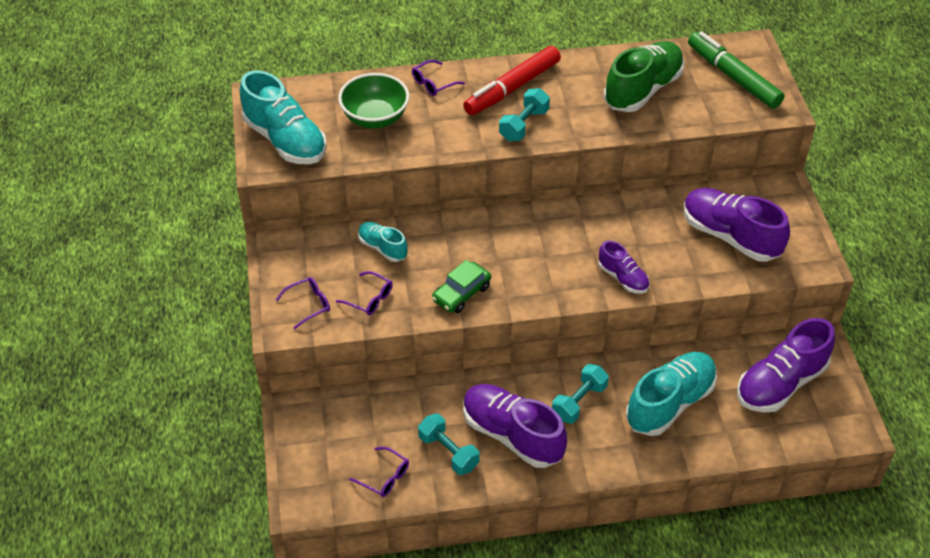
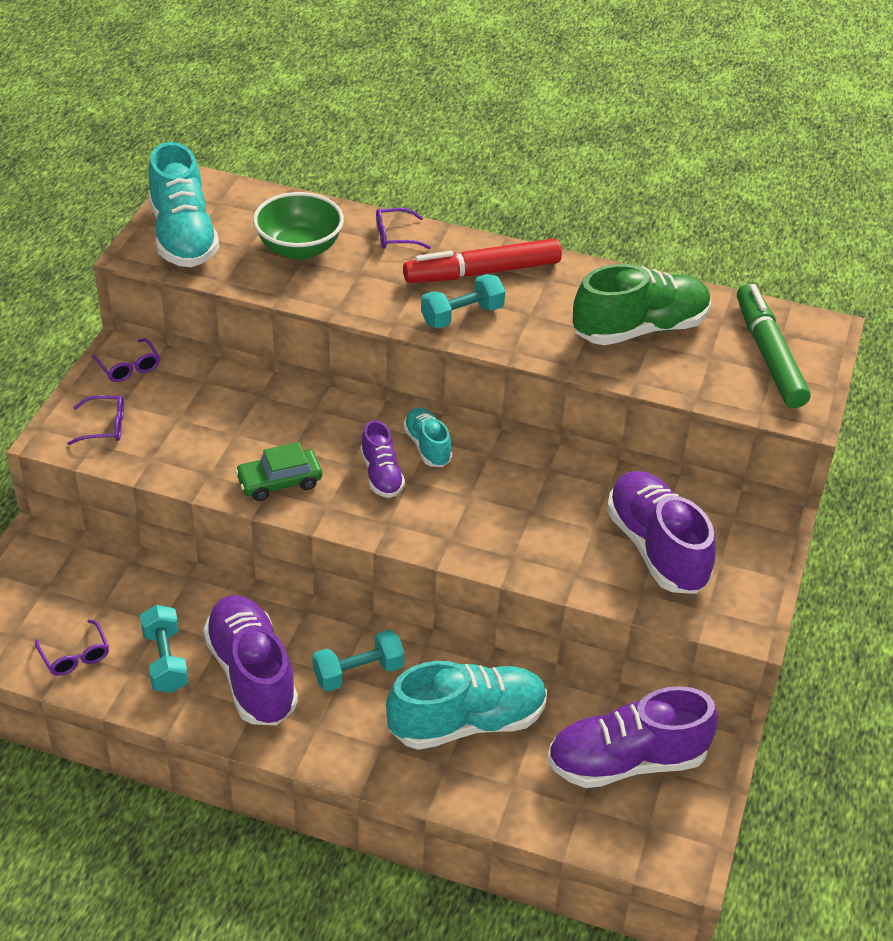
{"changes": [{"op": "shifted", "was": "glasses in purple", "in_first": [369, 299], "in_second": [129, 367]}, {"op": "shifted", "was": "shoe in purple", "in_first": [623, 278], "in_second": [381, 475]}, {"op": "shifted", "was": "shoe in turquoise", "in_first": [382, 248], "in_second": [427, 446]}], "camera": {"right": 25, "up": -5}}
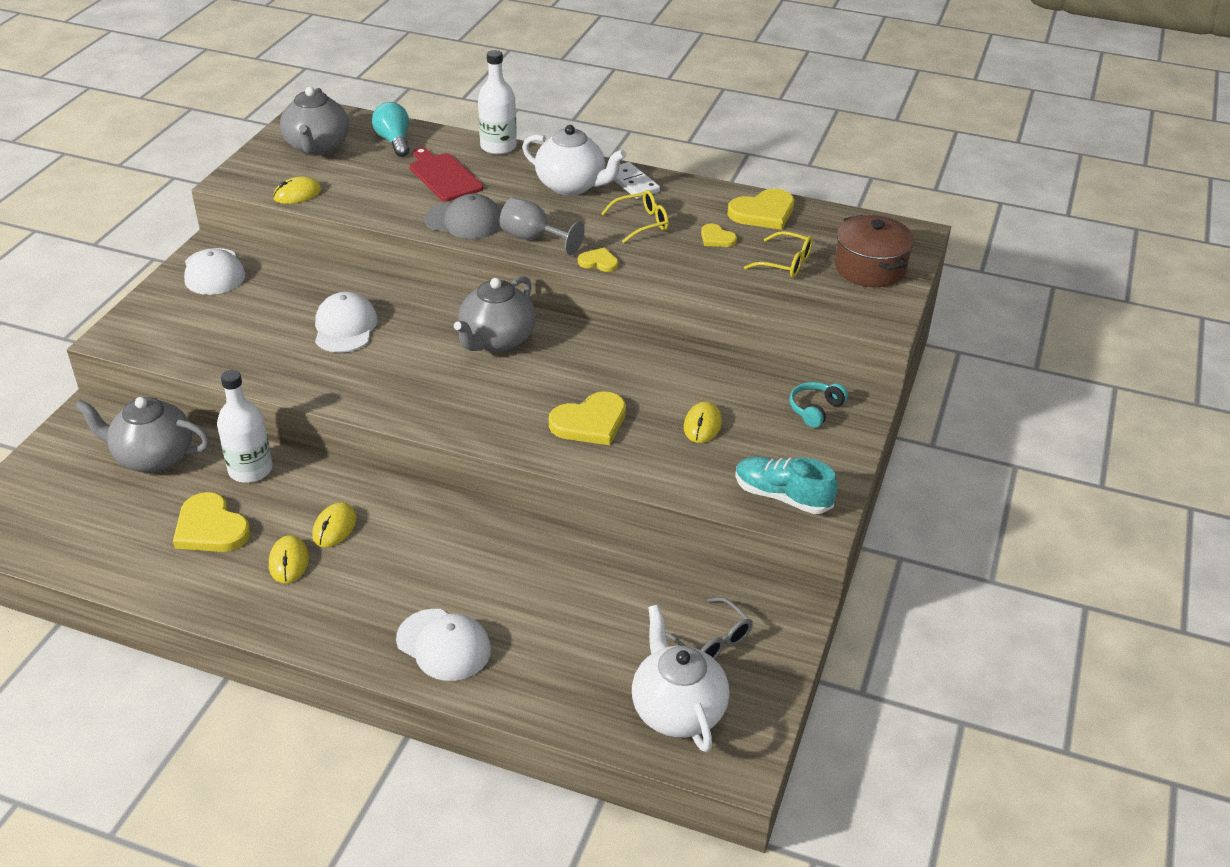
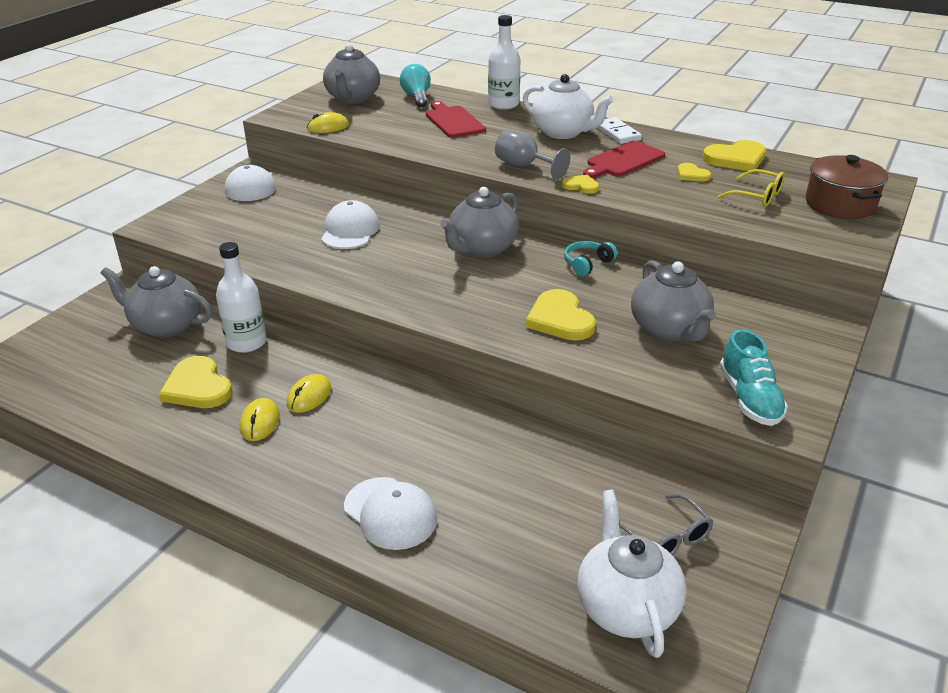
{"changes": [{"op": "rotated", "was": "heart in yellow", "in_first": [590, 422], "in_second": [560, 319], "clockwise": 90}, {"op": "shifted", "was": "headphones in turquoise", "in_first": [815, 410], "in_second": [587, 264]}, {"op": "swapped", "was": "glasses in yellow", "now": "cutting board in red", "in_first": [642, 223], "in_second": [623, 160]}, {"op": "swapped", "was": "mouse in yellow", "now": "teapot in grey", "in_first": [702, 425], "in_second": [669, 329]}, {"op": "rotated", "was": "shoe in turquoise", "in_first": [782, 496], "in_second": [749, 399], "clockwise": -135}, {"op": "gone", "was": "cap in grey", "in_first": [464, 221]}], "camera": {"right": 10, "up": -5}}
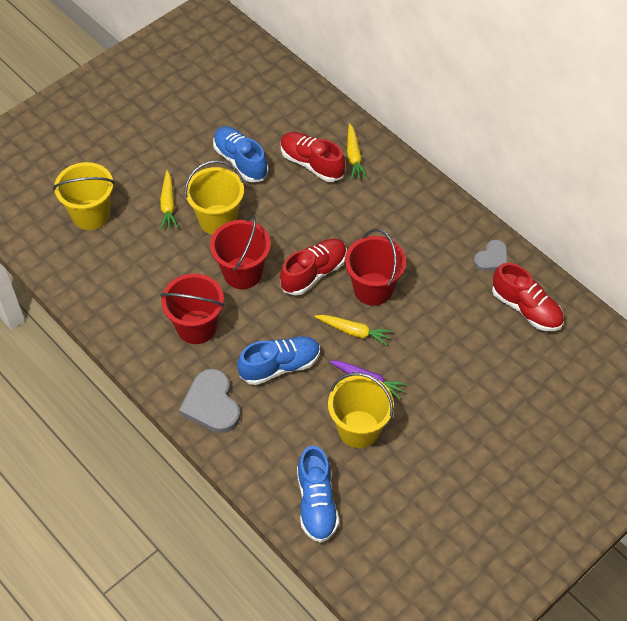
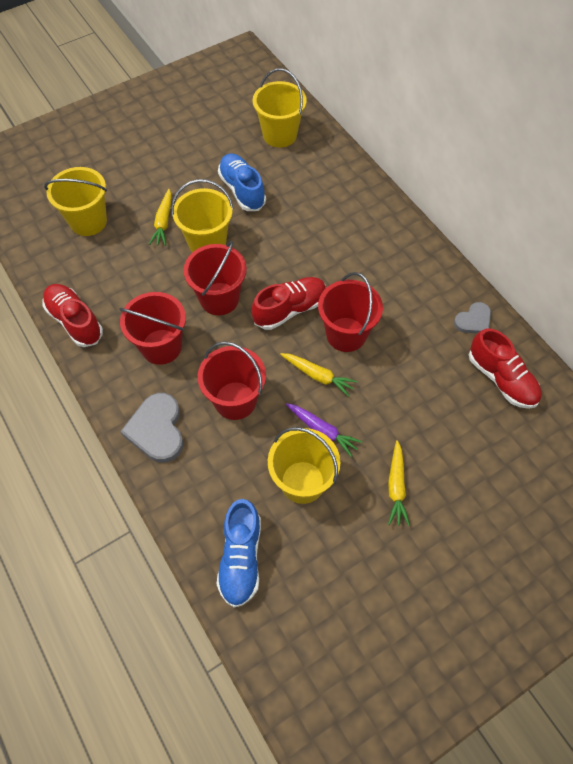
{"changes": [{"op": "shifted", "was": "shoe in red", "in_first": [311, 164], "in_second": [75, 321]}, {"op": "swapped", "was": "shoe in blue", "now": "bucket in red", "in_first": [280, 366], "in_second": [235, 400]}, {"op": "new", "now": "bucket in yellow", "in_second": [279, 135]}, {"op": "shifted", "was": "carrot in yellow", "in_first": [354, 157], "in_second": [396, 487]}], "camera": {"right": 10, "up": 5}}
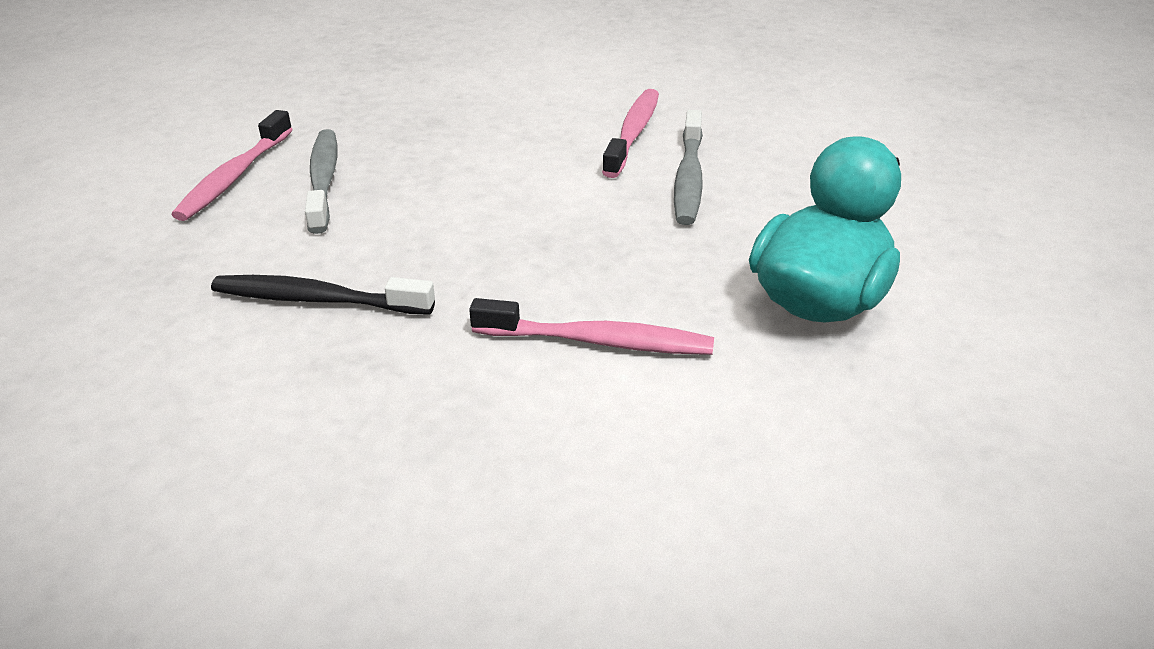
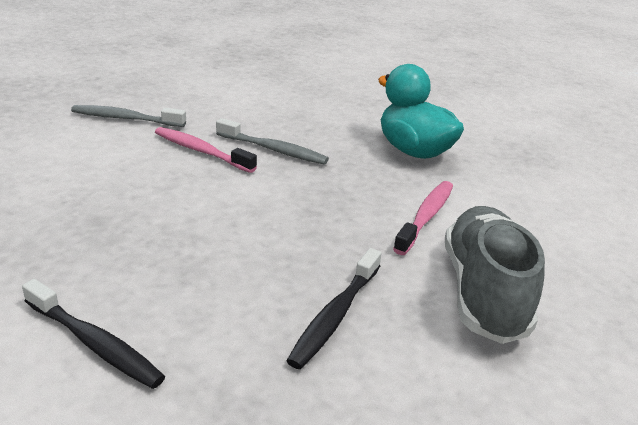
{"changes": [{"op": "repainted", "was": "toothbrush in pink", "now": "toothbrush in black", "in_first": [234, 177], "in_second": [95, 343]}, {"op": "shifted", "was": "toothbrush in grey", "in_first": [323, 180], "in_second": [125, 119]}, {"op": "new", "now": "shoe in grey", "in_second": [483, 292]}], "camera": {"right": -75, "up": -5}}
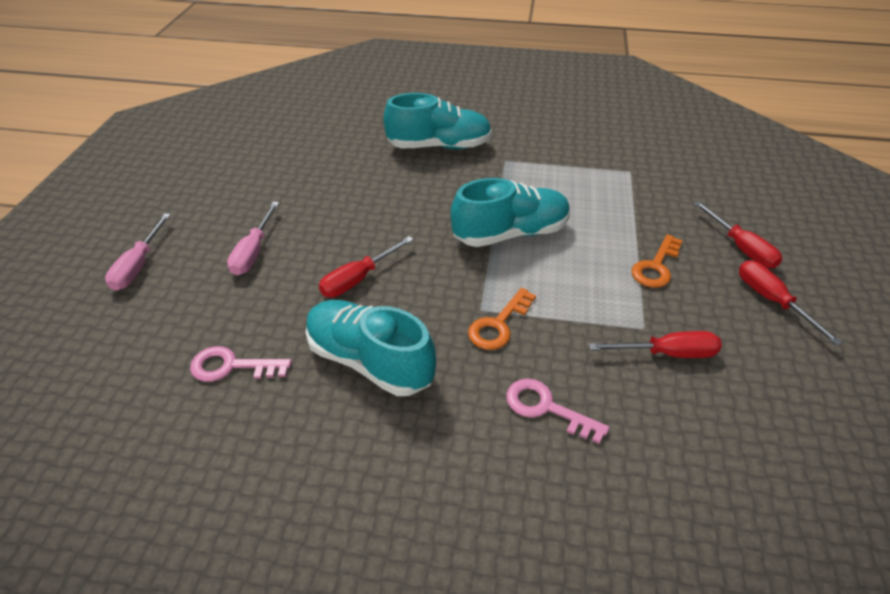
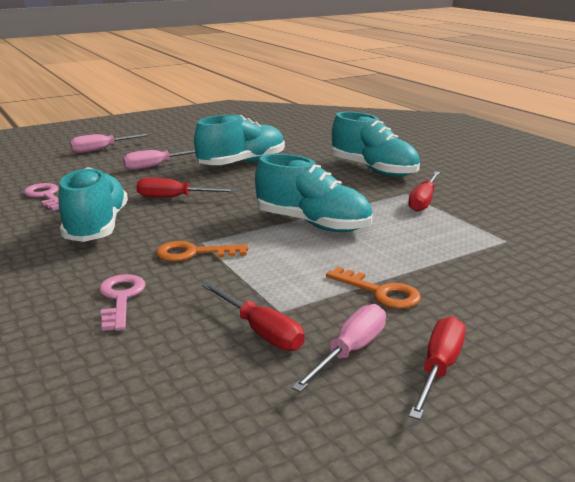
{"changes": [{"op": "new", "now": "shoe in turquoise", "in_second": [242, 163]}, {"op": "new", "now": "screwdriver in pink", "in_second": [350, 351]}, {"op": "rotated", "was": "key in orange", "in_first": [656, 267], "in_second": [380, 292], "clockwise": -135}, {"op": "shifted", "was": "screwdriver in red", "in_first": [741, 248], "in_second": [423, 201]}], "camera": {"right": 50, "up": -20}}
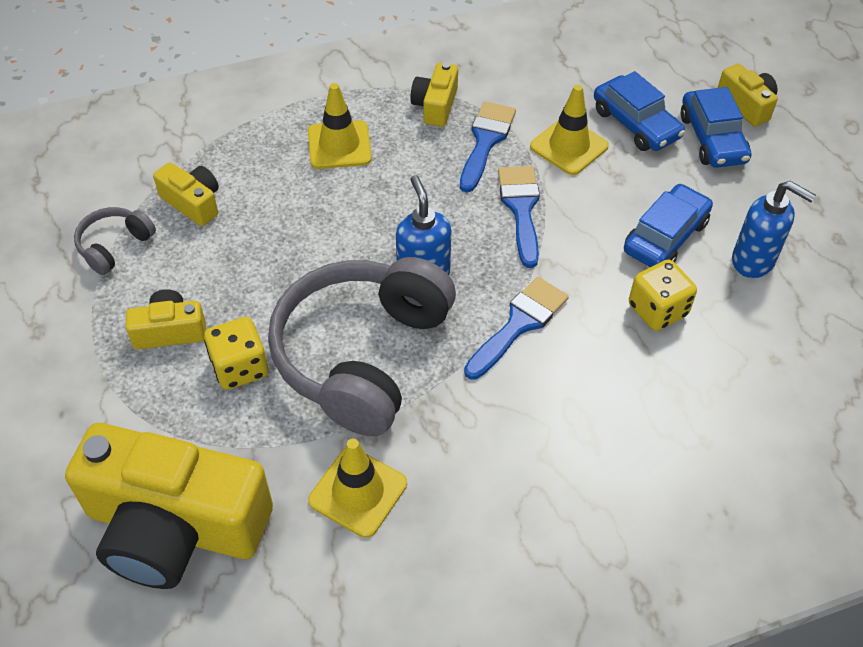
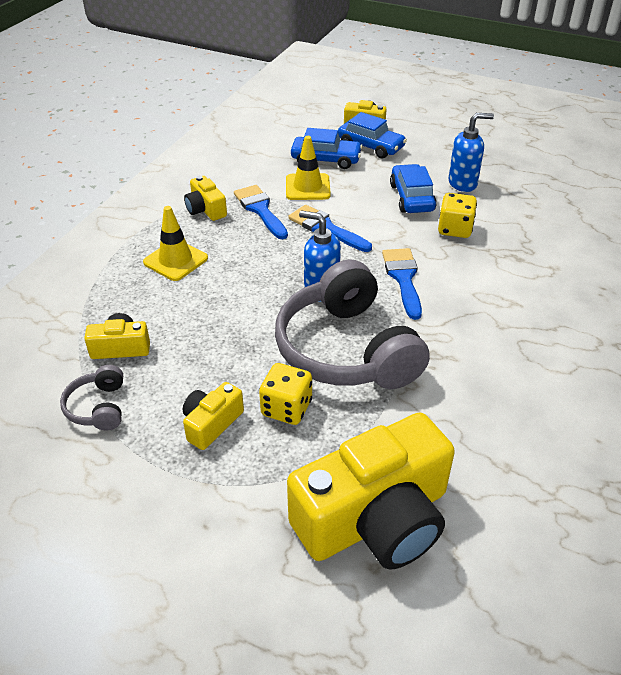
{"changes": [{"op": "gone", "was": "traffic cone in yellow", "in_first": [358, 492]}], "camera": {"right": -45, "up": -10}}
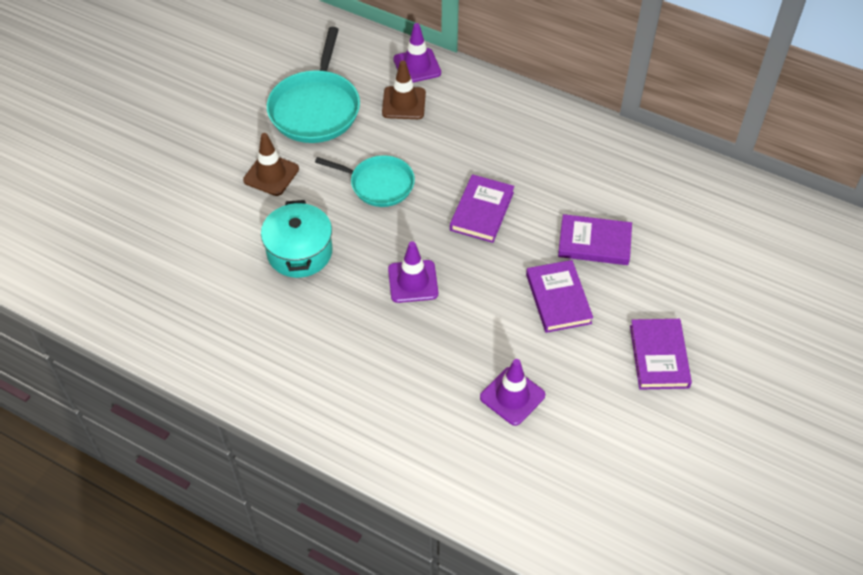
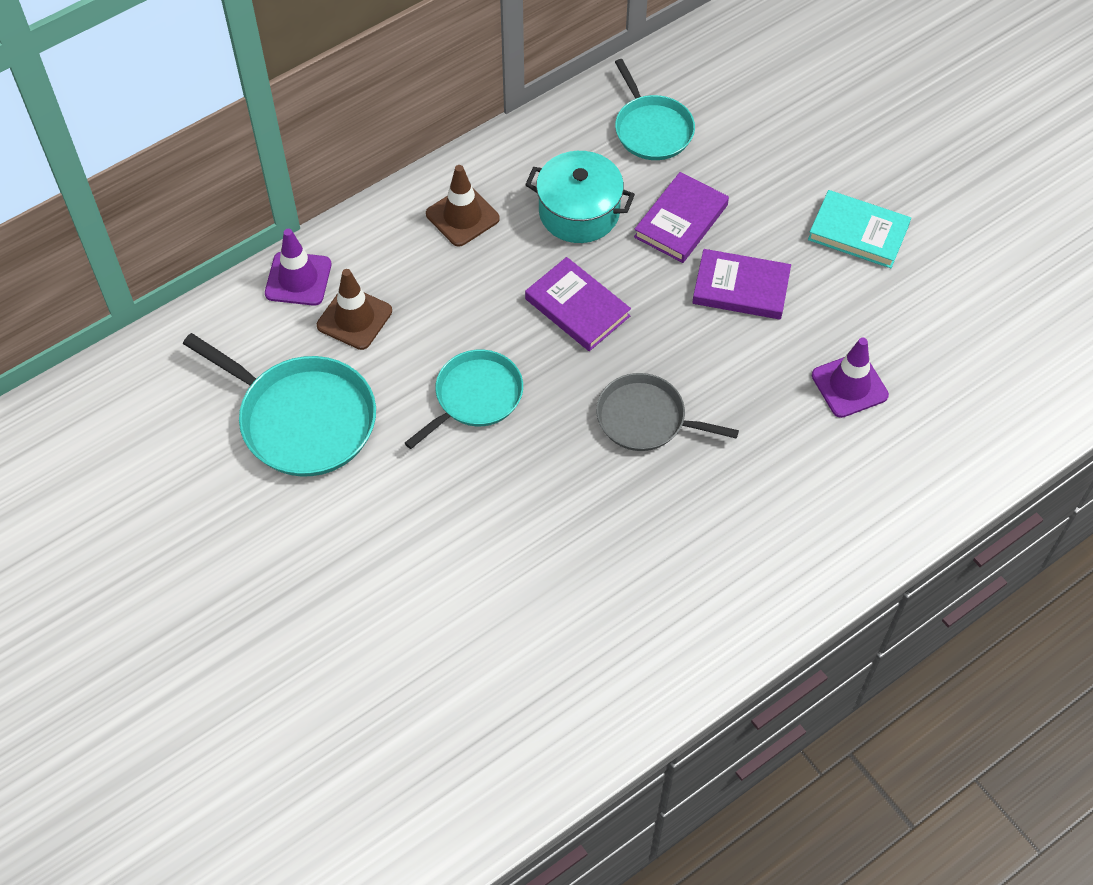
{"changes": [{"op": "shifted", "was": "traffic cone in brown", "in_first": [271, 174], "in_second": [462, 216]}, {"op": "shifted", "was": "pot in turquoise", "in_first": [299, 252], "in_second": [579, 212]}, {"op": "swapped", "was": "traffic cone in purple", "now": "pan in grey", "in_first": [413, 281], "in_second": [646, 418]}, {"op": "new", "now": "pan in turquoise", "in_second": [652, 129]}, {"op": "repainted", "was": "book in purple", "now": "book in turquoise", "in_first": [659, 356], "in_second": [858, 233]}], "camera": {"right": -65, "up": 5}}
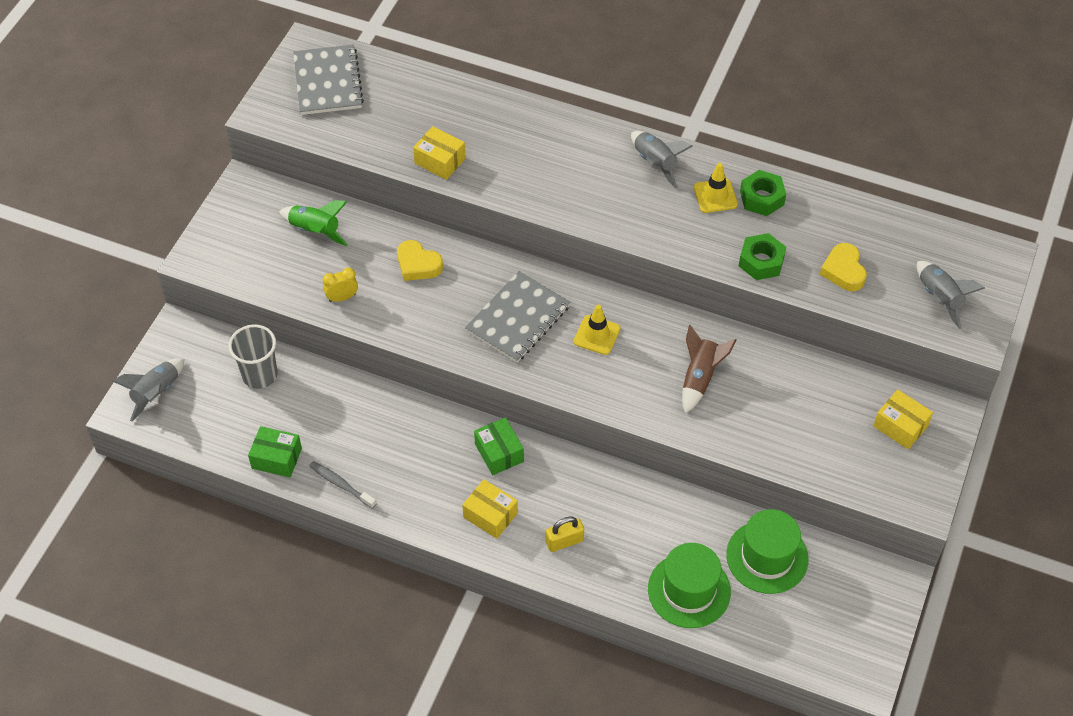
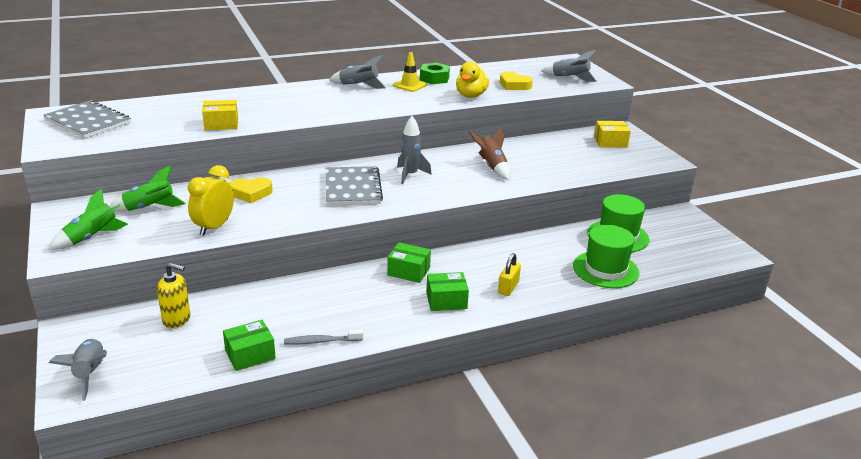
{"changes": [{"op": "new", "now": "rocket in green", "in_second": [92, 237]}, {"op": "swapped", "was": "cup in grey", "now": "soap dispenser in yellow", "in_first": [260, 375], "in_second": [177, 319]}, {"op": "scaled", "was": "clock in yellow", "in_first": [342, 297], "in_second": [214, 227], "ratio": 1.66}, {"op": "swapped", "was": "traffic cone in yellow", "now": "rocket in grey", "in_first": [596, 335], "in_second": [410, 175]}, {"op": "repainted", "was": "box in yellow", "now": "box in green", "in_first": [490, 515], "in_second": [446, 300]}, {"op": "swapped", "was": "nut in green", "now": "duck in yellow", "in_first": [761, 262], "in_second": [471, 95]}], "camera": {"right": -45, "up": -25}}
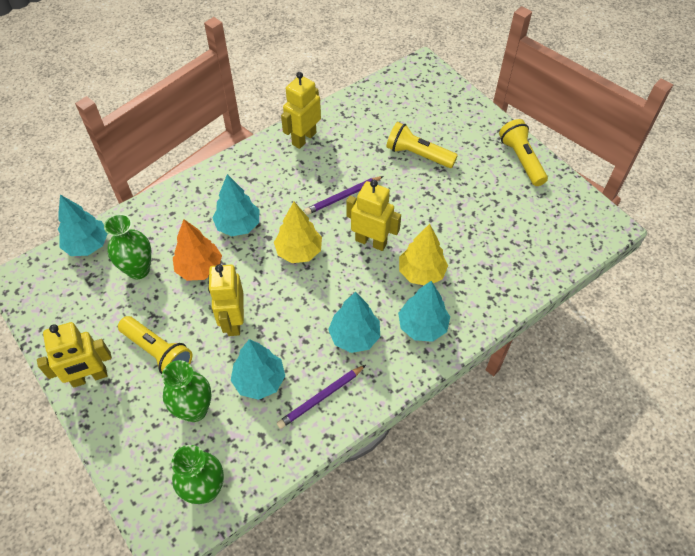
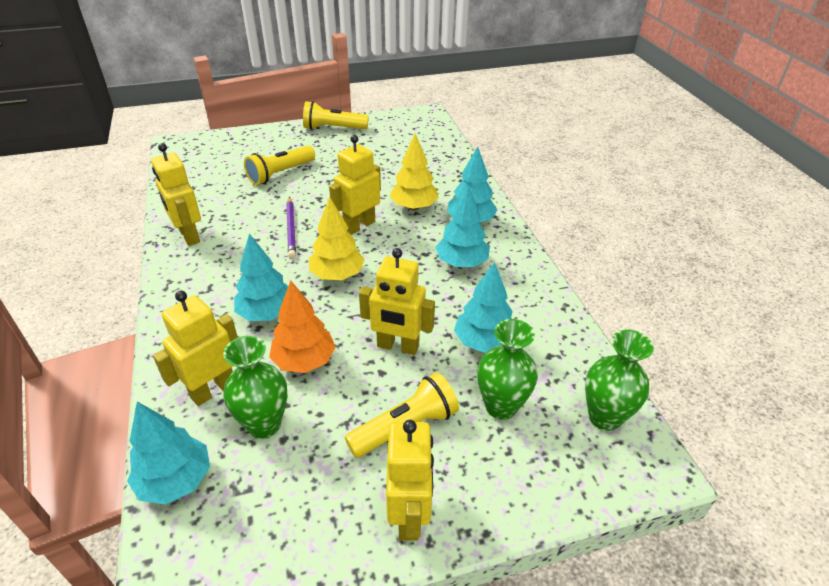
{"changes": [{"op": "new", "now": "robot in yellow", "in_second": [213, 389]}, {"op": "gone", "was": "pencil in purple", "in_first": [321, 398]}], "camera": {"right": -70, "up": -15}}
